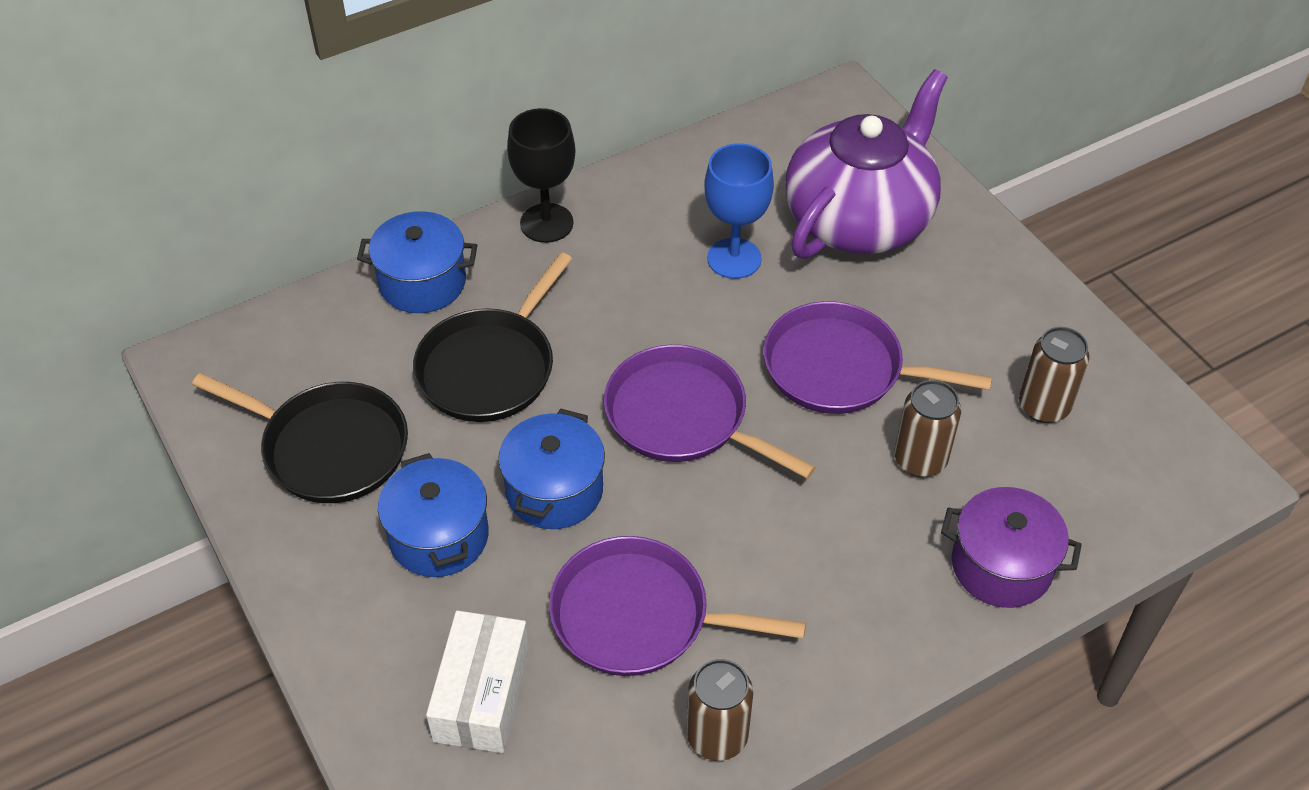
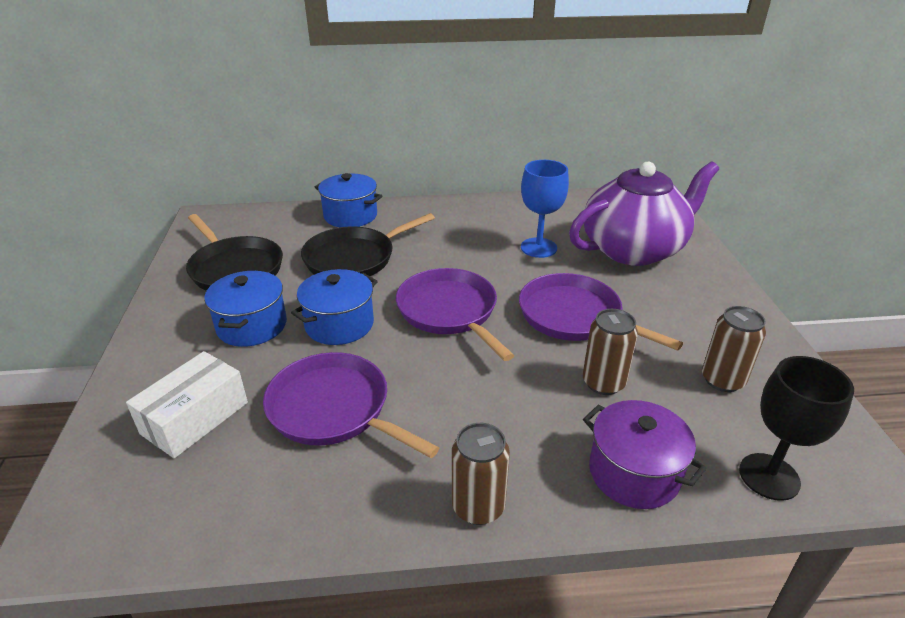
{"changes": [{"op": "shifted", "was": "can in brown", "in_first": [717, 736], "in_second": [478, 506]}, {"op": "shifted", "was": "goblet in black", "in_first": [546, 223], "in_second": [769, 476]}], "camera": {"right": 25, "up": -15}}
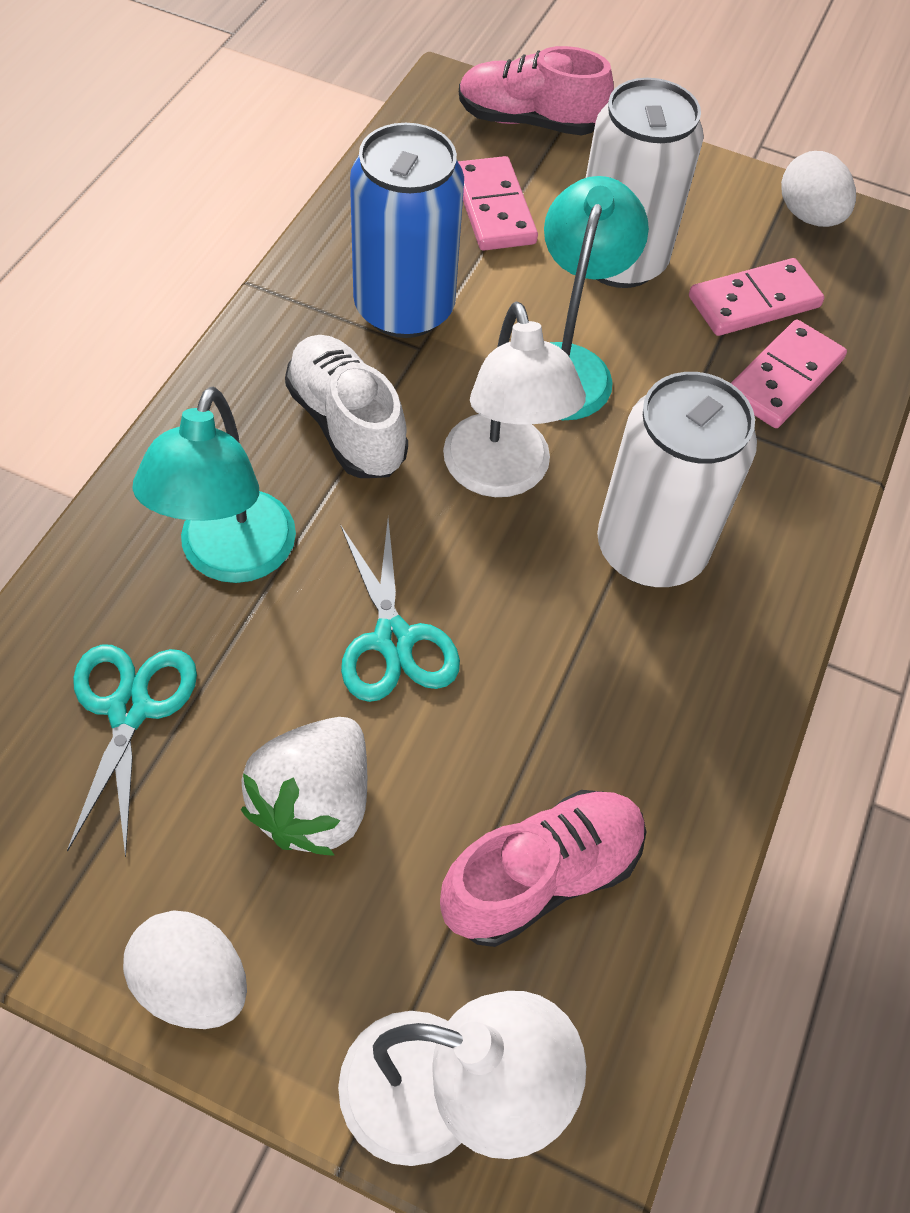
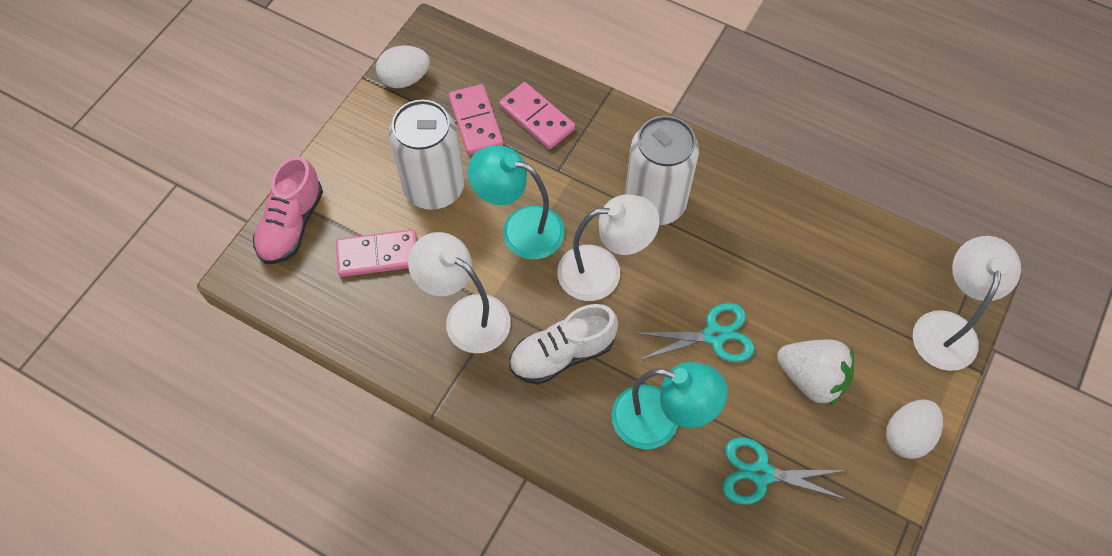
{"changes": [{"op": "swapped", "was": "can in blue", "now": "lamp in white", "in_first": [404, 308], "in_second": [466, 316]}, {"op": "gone", "was": "shoe in pink", "in_first": [541, 876]}], "camera": {"right": -80, "up": 5}}
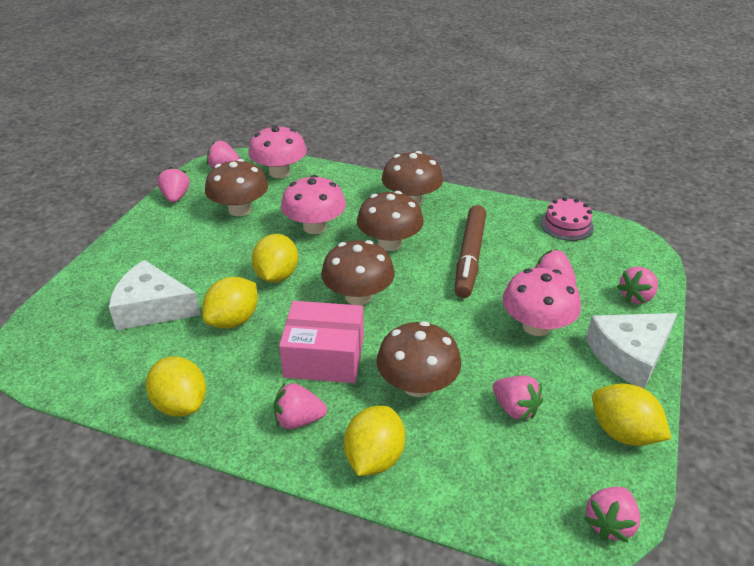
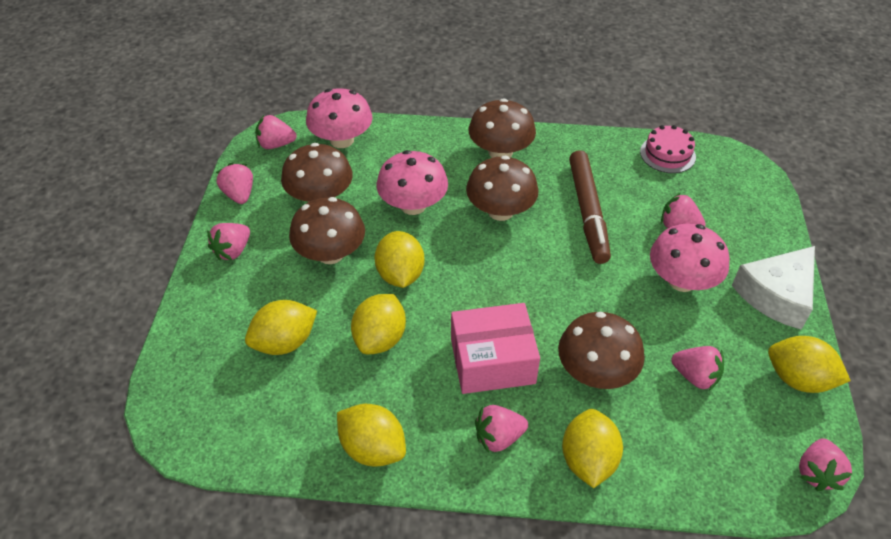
{"changes": [{"op": "shifted", "was": "strawberry in pink", "in_first": [636, 297], "in_second": [233, 251]}, {"op": "swapped", "was": "cheese in white", "now": "lemon in yellow", "in_first": [152, 308], "in_second": [285, 342]}, {"op": "shifted", "was": "mushroom in brown", "in_first": [358, 296], "in_second": [330, 253]}], "camera": {"right": -15, "up": 10}}
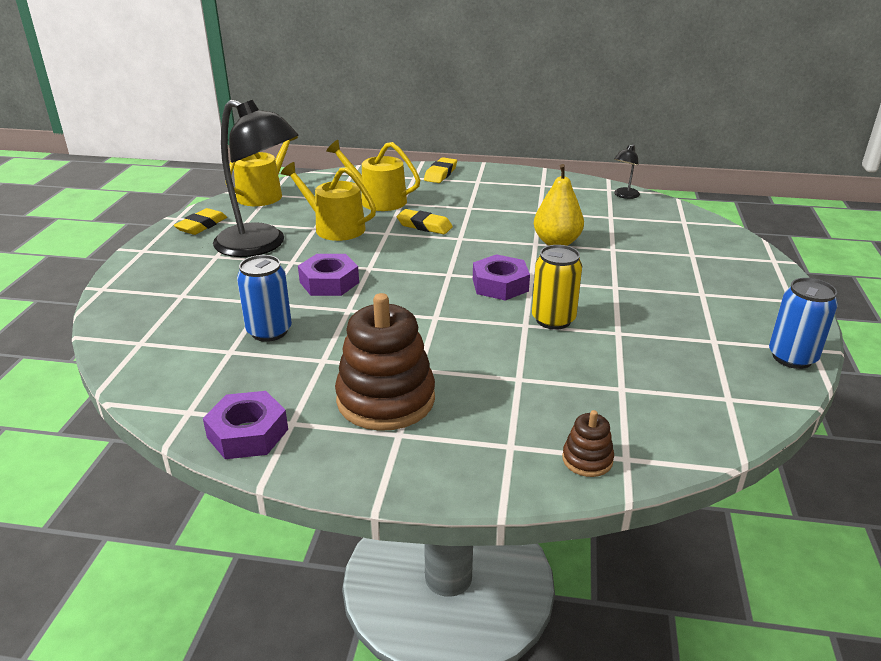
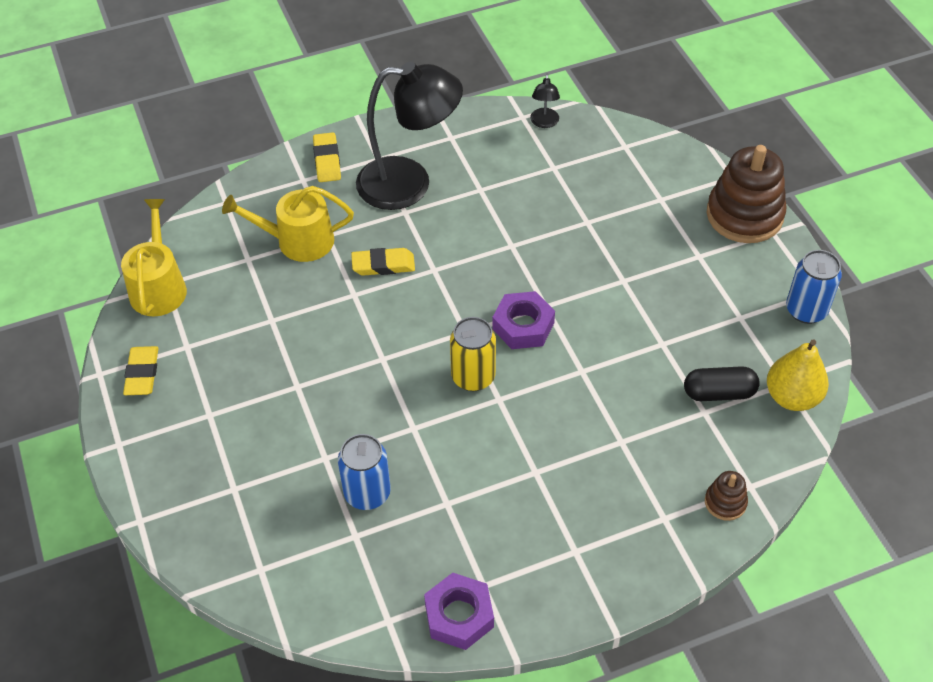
{"changes": [{"op": "shifted", "was": "lamp in black", "in_first": [261, 245], "in_second": [409, 184]}, {"op": "shifted", "was": "can in yellow", "in_first": [553, 320], "in_second": [473, 377]}, {"op": "new", "now": "capsule in black", "in_second": [719, 393]}, {"op": "shifted", "was": "stacking toy in brown", "in_first": [386, 399], "in_second": [744, 215]}, {"op": "shifted", "was": "pear in yellow", "in_first": [556, 242], "in_second": [792, 397]}, {"op": "gone", "was": "watering can in yellow", "in_first": [334, 227]}, {"op": "gone", "was": "nut in purple", "in_first": [329, 282]}], "camera": {"right": -30, "up": 20}}
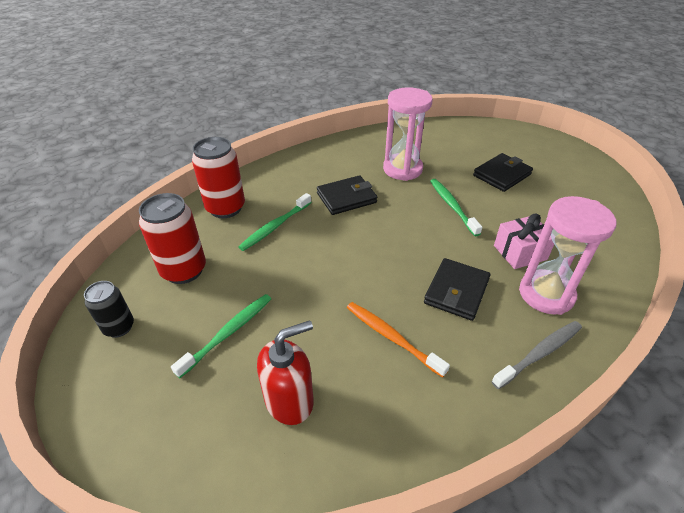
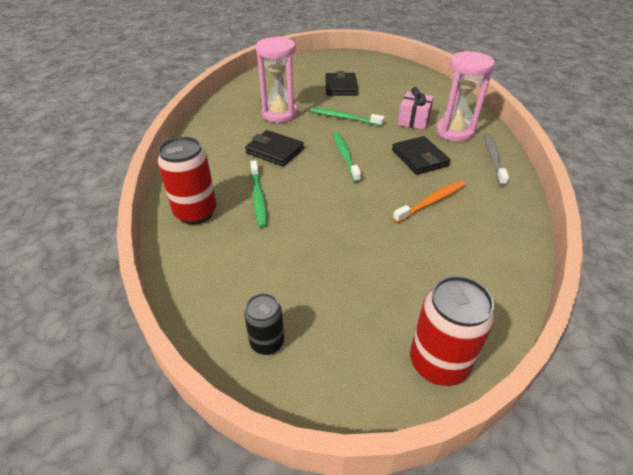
{"changes": [{"op": "rotated", "was": "wallet in black", "in_first": [346, 198], "in_second": [275, 151], "clockwise": -75}, {"op": "shifted", "was": "toothbrush in green", "in_first": [228, 333], "in_second": [345, 156]}, {"op": "rotated", "was": "toothbrush in orange", "in_first": [392, 337], "in_second": [431, 202], "clockwise": 150}, {"op": "shifted", "was": "can in red", "in_first": [184, 270], "in_second": [438, 363]}, {"op": "gone", "was": "soap dispenser in red", "in_first": [289, 400]}], "camera": {"right": -50, "up": 0}}
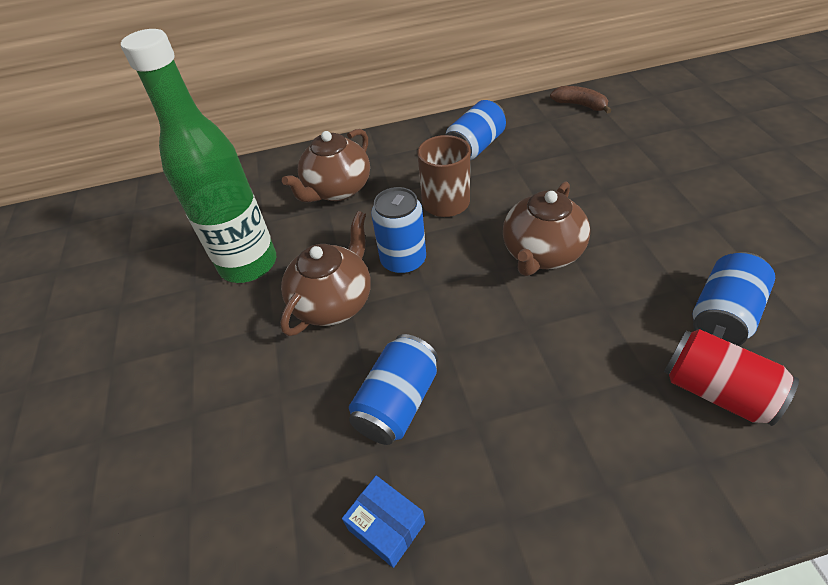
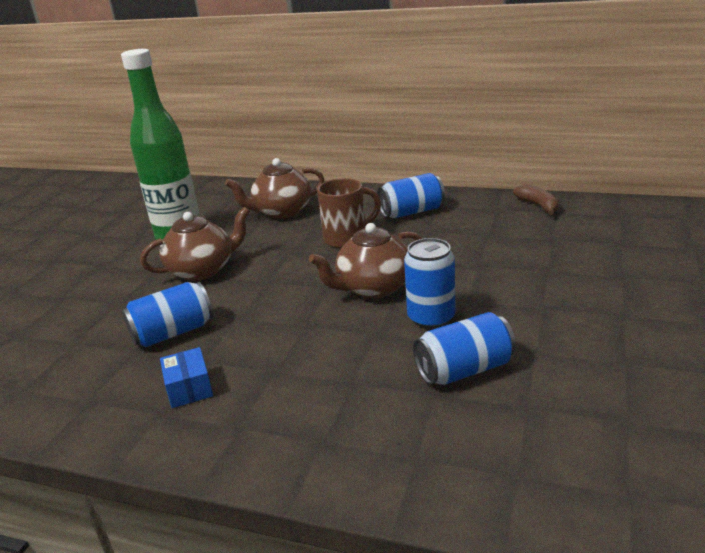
{"changes": [{"op": "shifted", "was": "box in blue", "in_first": [386, 526], "in_second": [189, 388]}, {"op": "shifted", "was": "can in blue", "in_first": [403, 260], "in_second": [431, 318]}, {"op": "gone", "was": "can in red", "in_first": [716, 390]}], "camera": {"right": 30, "up": -20}}
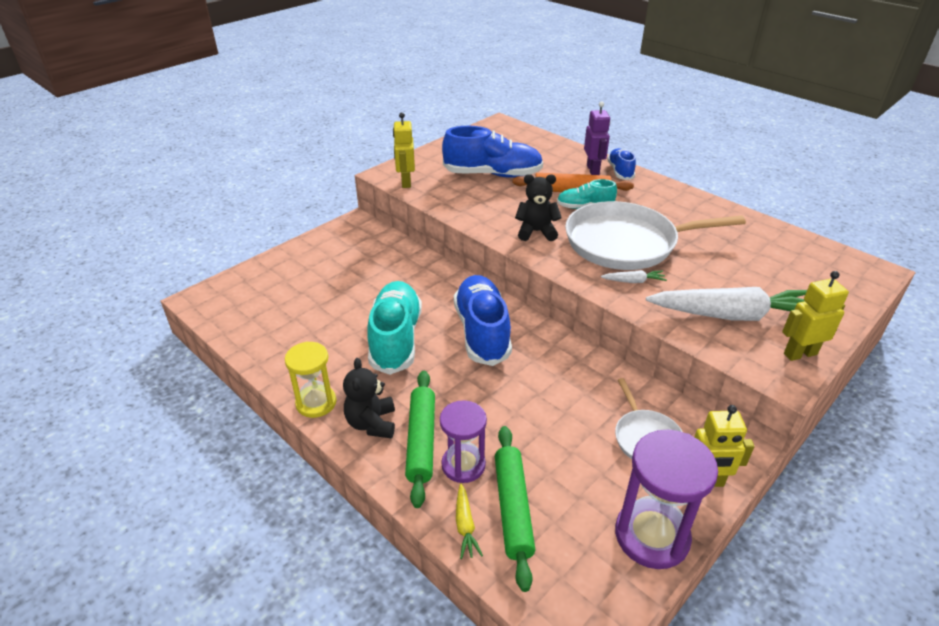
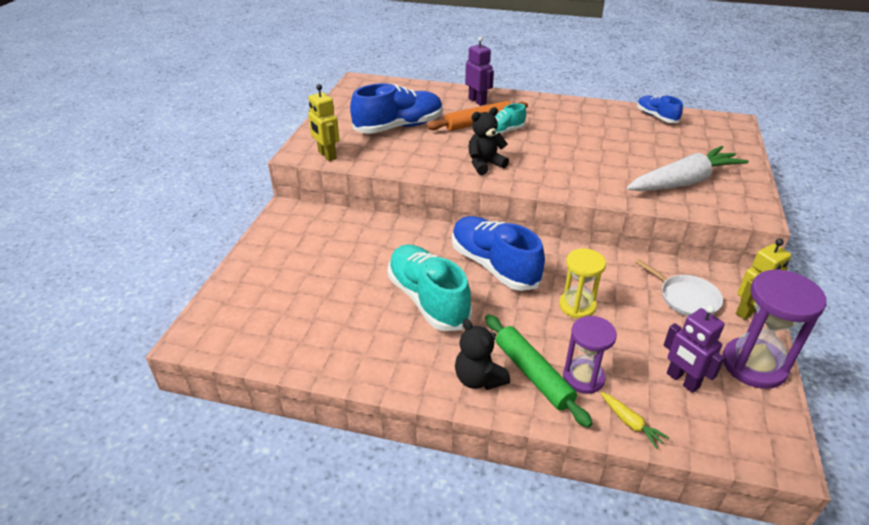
{"changes": [{"op": "shifted", "was": "hourglass in yellow", "in_first": [316, 403], "in_second": [577, 306]}, {"op": "shifted", "was": "shoe in blue", "in_first": [620, 171], "in_second": [656, 117]}, {"op": "new", "now": "robot in purple", "in_second": [682, 380]}, {"op": "gone", "was": "rolling pin in green", "in_first": [512, 508]}, {"op": "gone", "was": "pan in white", "in_first": [626, 243]}, {"op": "gone", "was": "carrot in white", "in_first": [633, 281]}, {"op": "gone", "was": "robot in yellow", "in_first": [800, 353]}], "camera": {"right": -30, "up": 0}}
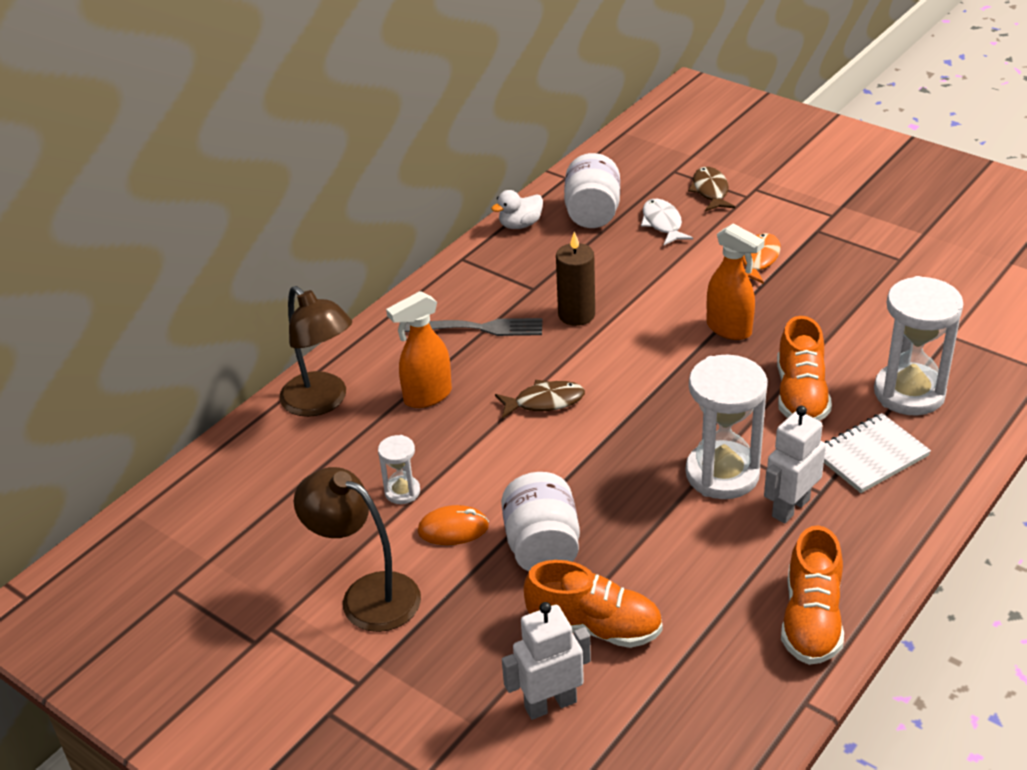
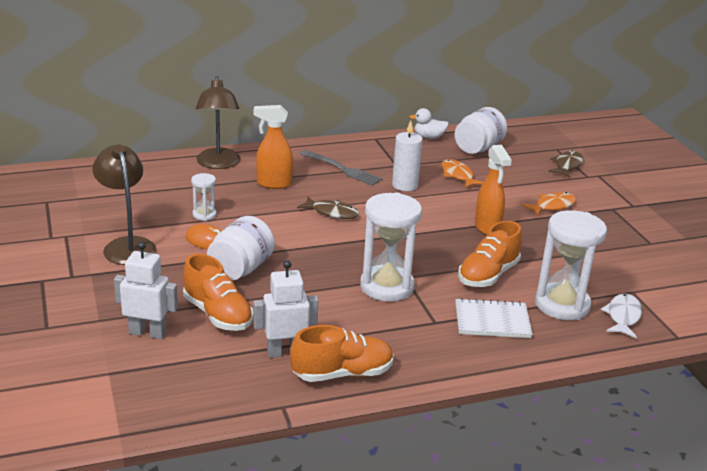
{"changes": [{"op": "shifted", "was": "robot in white", "in_first": [790, 508], "in_second": [285, 352]}, {"op": "rotated", "was": "shoe in orange", "in_first": [811, 620], "in_second": [342, 373], "clockwise": -150}, {"op": "repainted", "was": "candle in brown", "now": "candle in white", "in_first": [576, 314], "in_second": [404, 185]}, {"op": "new", "now": "fish in orange", "in_second": [458, 175]}, {"op": "shifted", "was": "fish in white", "in_first": [663, 224], "in_second": [623, 316]}], "camera": {"right": 30, "up": -10}}
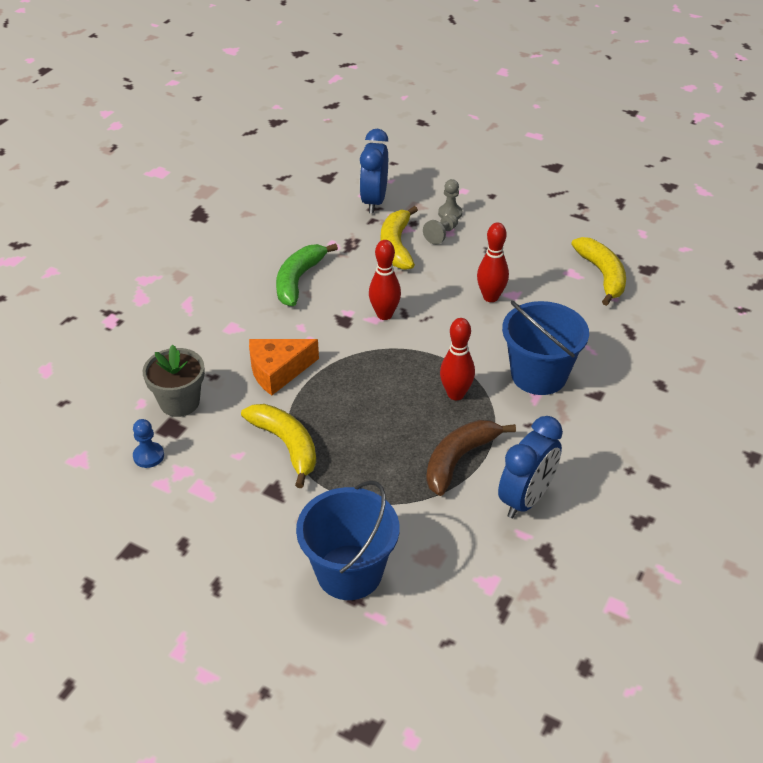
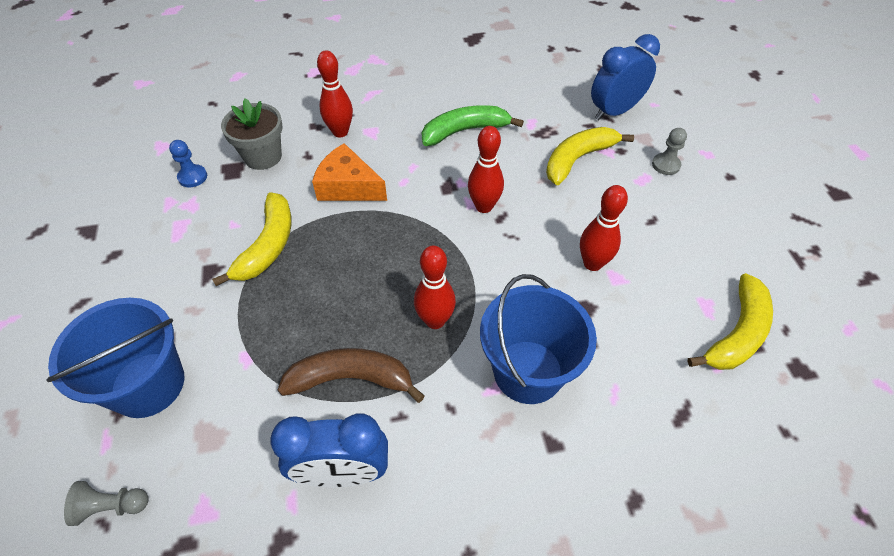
{"changes": [{"op": "shifted", "was": "pawn in grey", "in_first": [441, 235], "in_second": [111, 506]}, {"op": "new", "now": "bowling pin in red", "in_second": [340, 132]}], "camera": {"right": 50, "up": 10}}
